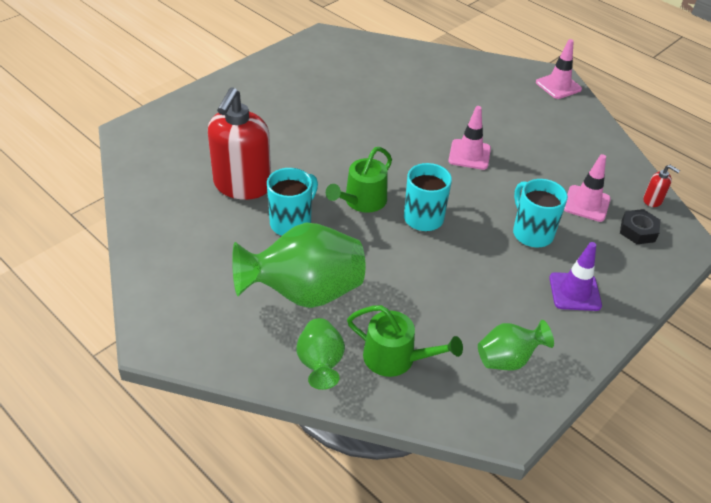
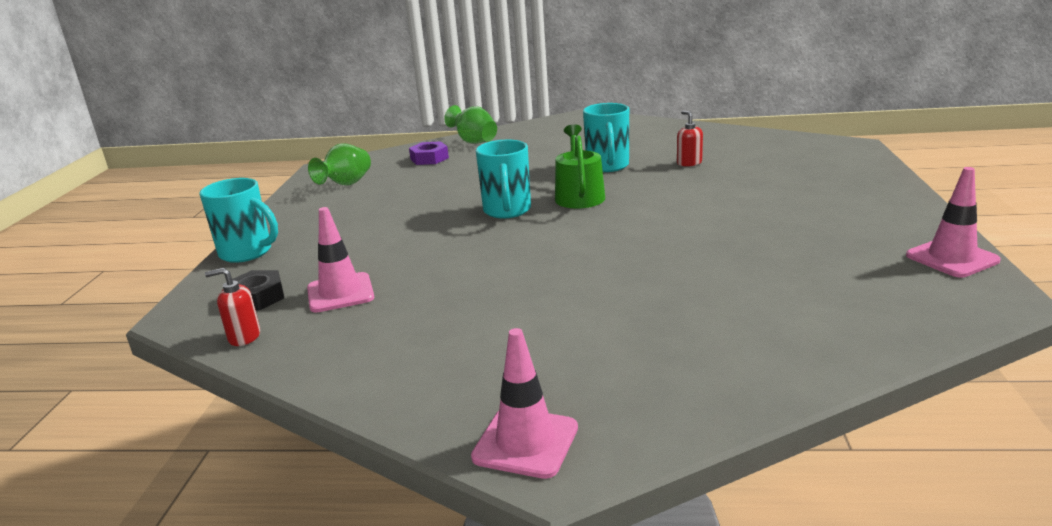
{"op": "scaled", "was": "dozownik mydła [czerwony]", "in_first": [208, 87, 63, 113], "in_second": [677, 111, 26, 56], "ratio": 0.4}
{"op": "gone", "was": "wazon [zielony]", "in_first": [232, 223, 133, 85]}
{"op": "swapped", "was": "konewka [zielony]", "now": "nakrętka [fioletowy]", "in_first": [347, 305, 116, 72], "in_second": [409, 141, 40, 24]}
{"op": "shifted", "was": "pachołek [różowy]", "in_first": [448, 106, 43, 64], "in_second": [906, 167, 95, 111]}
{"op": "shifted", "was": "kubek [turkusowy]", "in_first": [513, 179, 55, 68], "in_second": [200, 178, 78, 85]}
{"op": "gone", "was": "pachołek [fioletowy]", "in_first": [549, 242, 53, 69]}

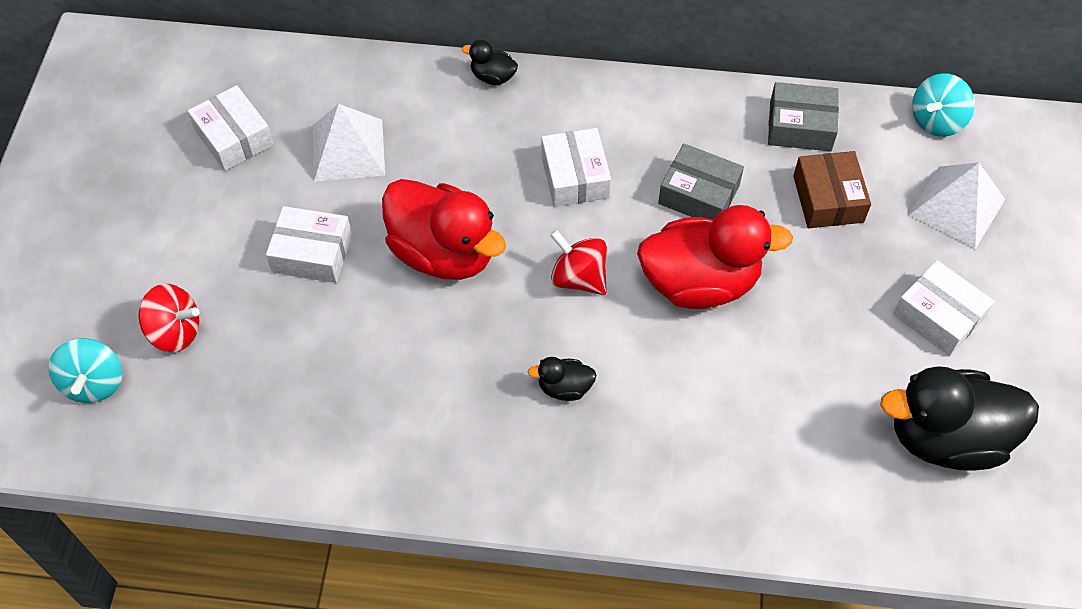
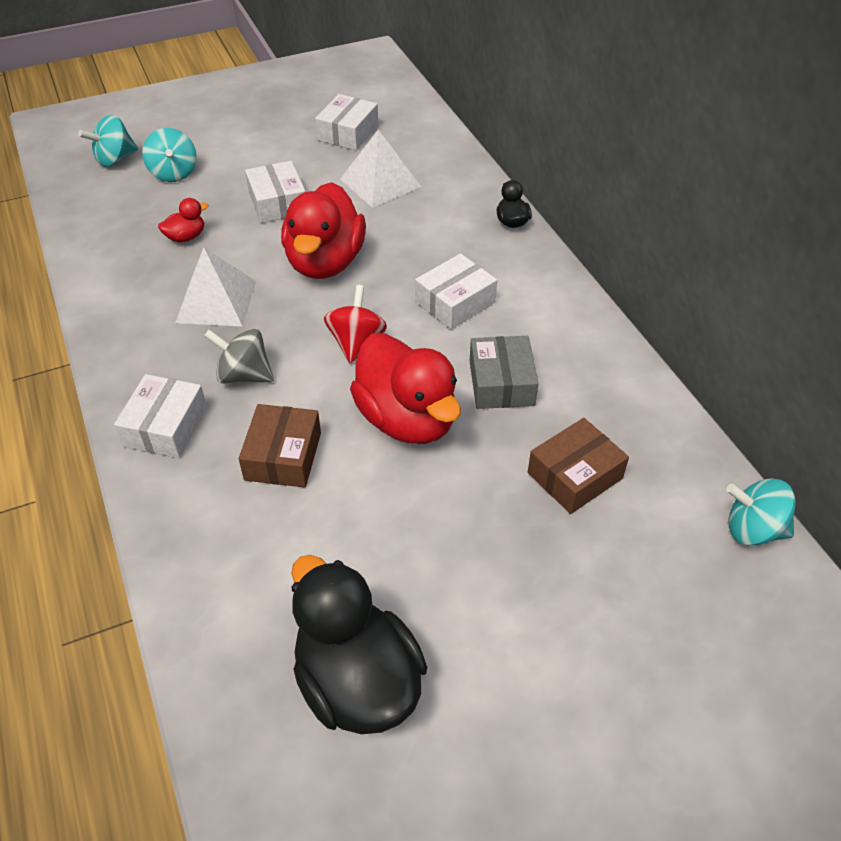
{"op": "repainted", "was": "bączek [czerwony]", "now": "bączek [turkusowy]", "in_first": [138, 284, 61, 68], "in_second": [142, 128, 55, 54]}
{"op": "swapped", "was": "kaczka [czarny]", "now": "bączek [szary]", "in_first": [528, 357, 68, 44], "in_second": [204, 329, 70, 55]}
{"op": "gone", "was": "pudełko [szary]", "in_first": [768, 82, 71, 69]}
{"op": "shifted", "was": "pudełko [biały]", "in_first": [893, 260, 102, 96], "in_second": [114, 374, 93, 84]}
{"op": "shifted", "was": "piramida [biały]", "in_first": [908, 162, 97, 87], "in_second": [175, 247, 81, 80]}
{"op": "new", "now": "kaczka [czerwony]", "in_second": [158, 198, 50, 44]}
{"op": "new", "now": "pudełko [brązowy]", "in_second": [239, 404, 82, 84]}

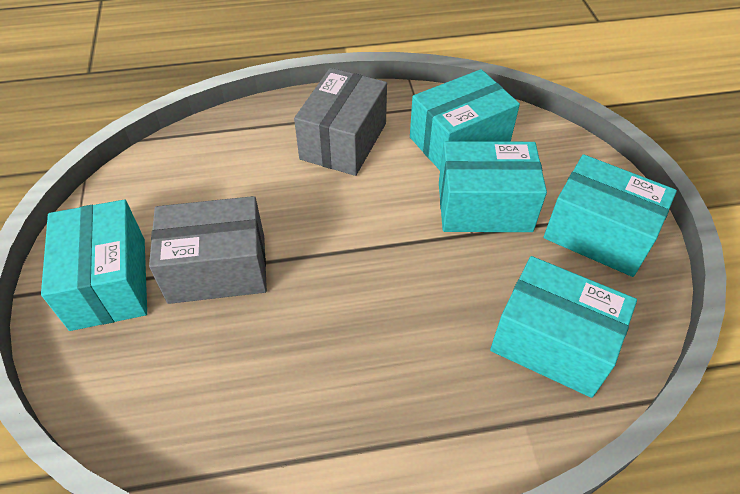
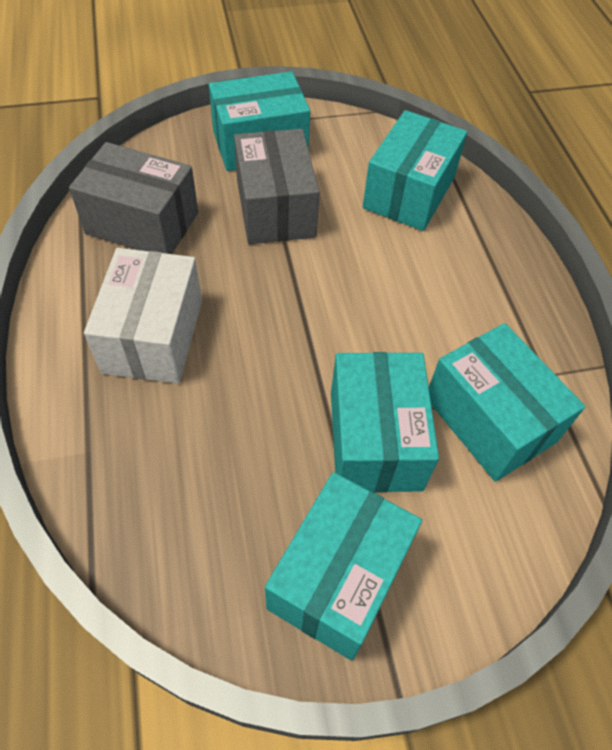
{"op": "shifted", "was": "pudełko [szary]", "in_first": [294, 68, 93, 108], "in_second": [69, 142, 129, 112]}
{"op": "shifted", "was": "pudełko [turkusowy]", "in_first": [490, 256, 147, 142], "in_second": [363, 110, 104, 121]}
{"op": "new", "now": "pudełko [biały]", "in_second": [84, 248, 118, 136]}

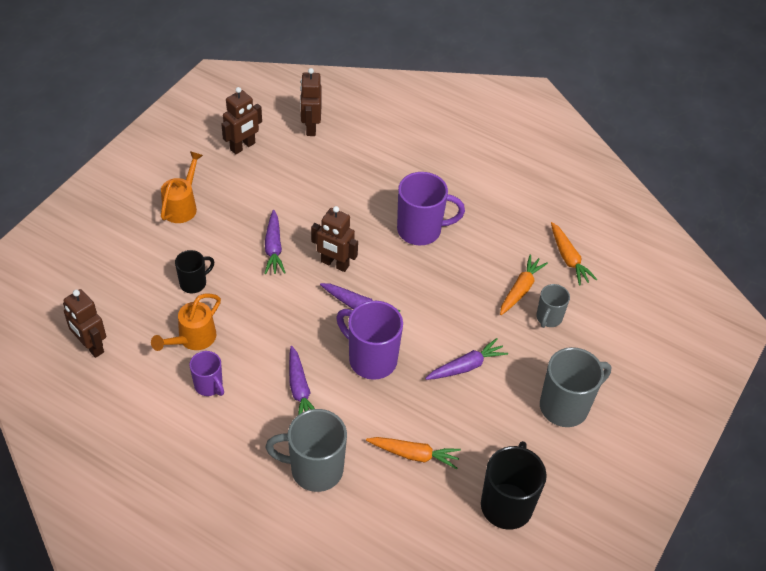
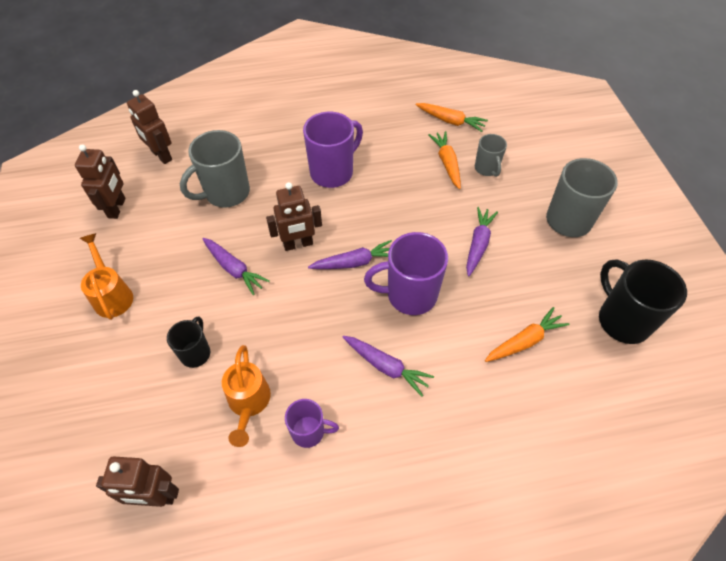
{"op": "shifted", "was": "kubek [szary]", "in_first": [265, 409, 82, 83], "in_second": [180, 130, 70, 78]}

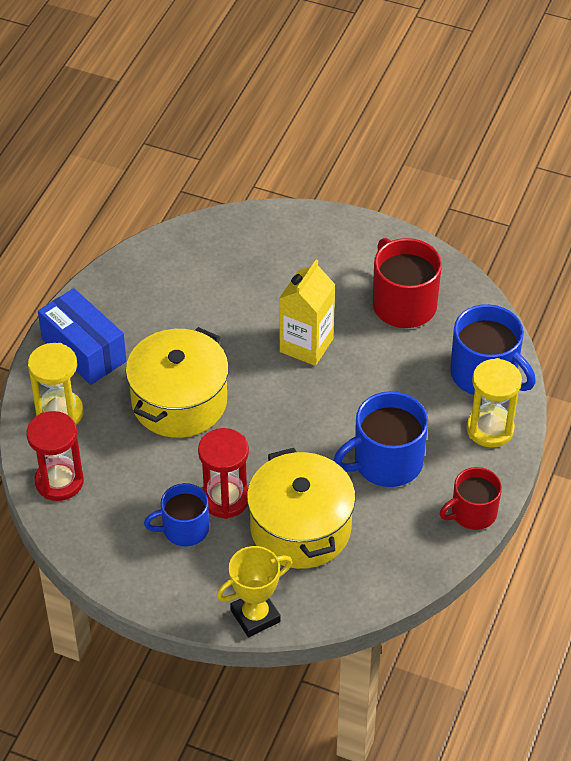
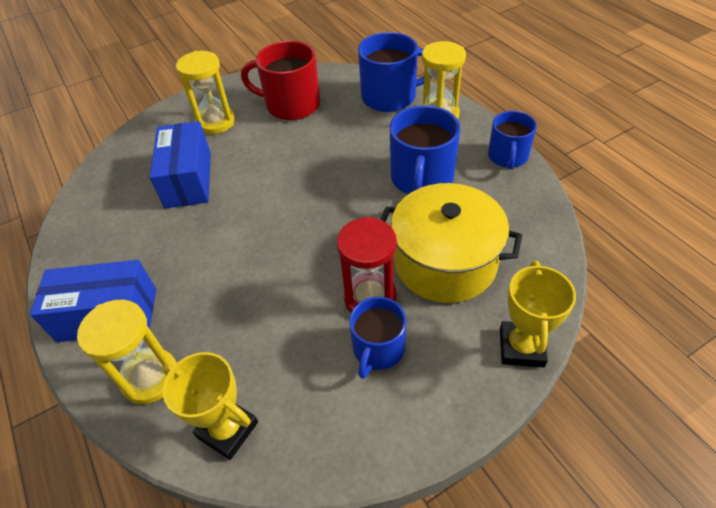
{"op": "swapped", "was": "klepsydra [czerwony]", "now": "puchar [żółty]", "in_first": [26, 411, 58, 90], "in_second": [162, 352, 96, 108]}
{"op": "gone", "was": "garnek [żółty]", "in_first": [126, 327, 103, 111]}
{"op": "gone", "was": "karton mleka [żółty]", "in_first": [279, 260, 56, 106]}
{"op": "repainted", "was": "kubek [czerwony]", "now": "kubek [niebieski]", "in_first": [440, 467, 62, 63], "in_second": [488, 111, 49, 59]}
{"op": "new", "now": "pudełko [niebieski]", "in_second": [150, 121, 61, 88]}
{"op": "new", "now": "klepsydra [żółty]", "in_second": [176, 51, 59, 83]}

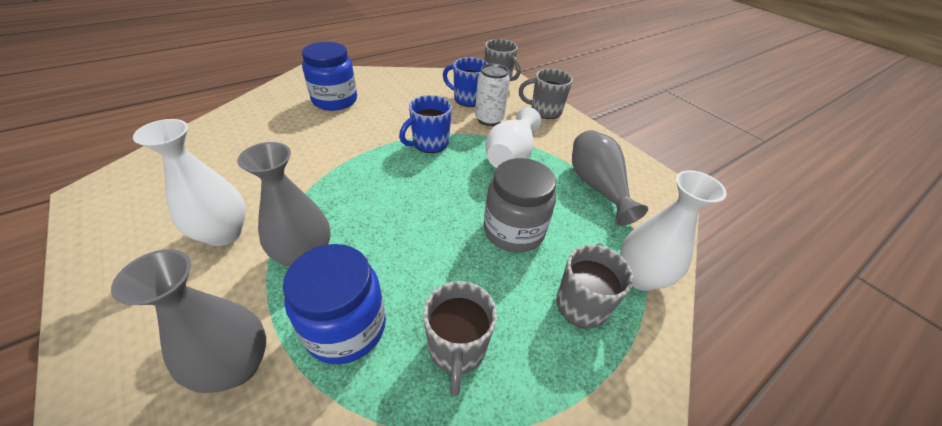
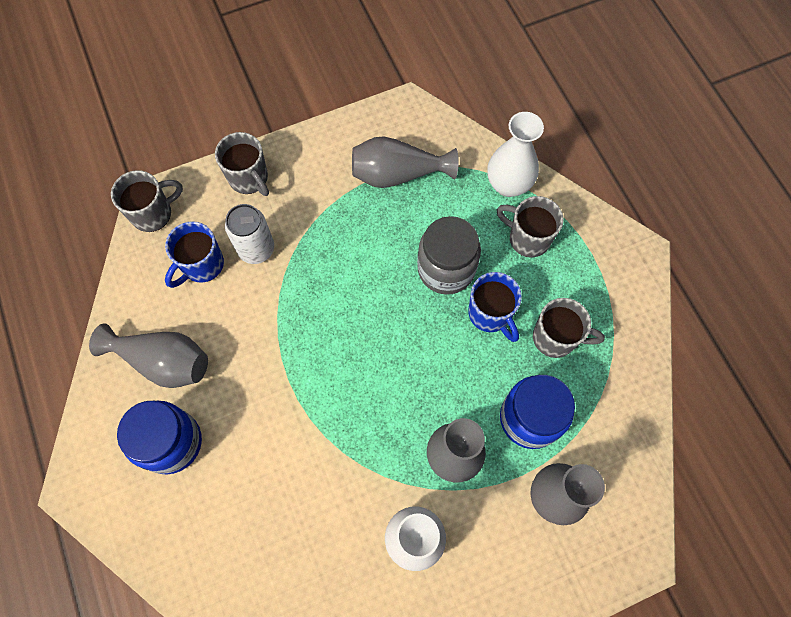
{"op": "shifted", "was": "kubek [niebieski]", "in_first": [399, 95, 53, 58], "in_second": [469, 272, 53, 70]}
{"op": "gone", "was": "wazon [biały]", "in_first": [485, 107, 56, 61]}
{"op": "rotated", "was": "kubek [szary]", "in_first": [519, 69, 54, 50], "in_second": [215, 132, 54, 64], "clockwise": -60}
{"op": "new", "now": "wazon [szary]", "in_second": [89, 323, 119, 65]}

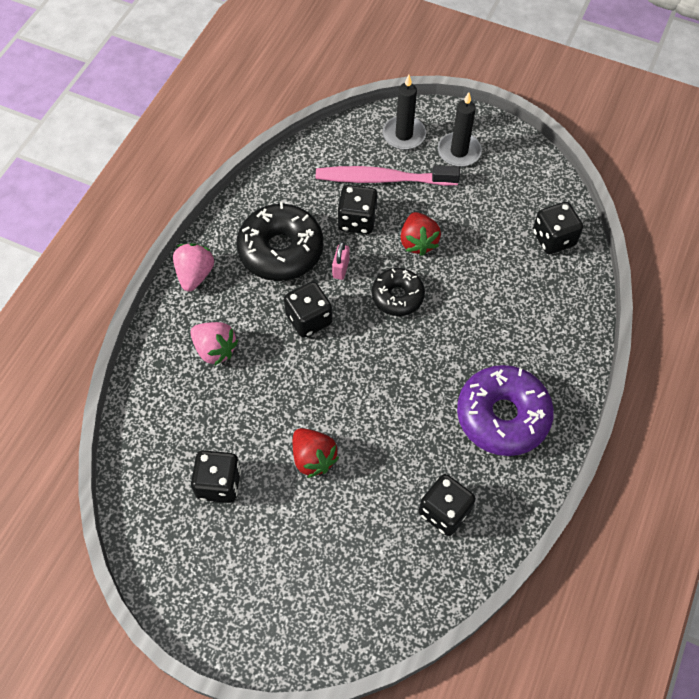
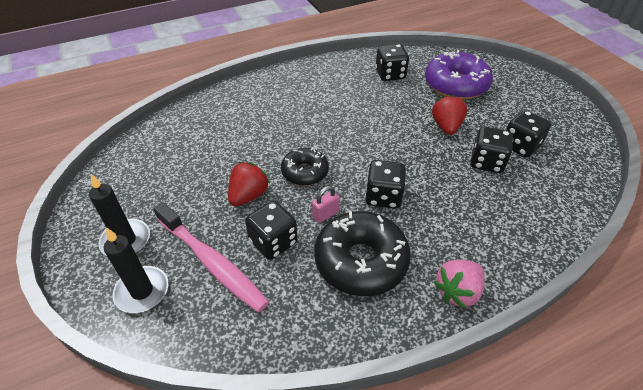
{"op": "gone", "was": "truskawka [różowy]", "in_first": [191, 322, 47, 44]}
{"op": "shifted", "was": "donut [fioletowy]", "in_first": [457, 365, 97, 91], "in_second": [425, 50, 68, 49]}
{"op": "shifted", "was": "kostka do gry [czarny]", "in_first": [533, 202, 50, 52], "in_second": [471, 126, 42, 47]}

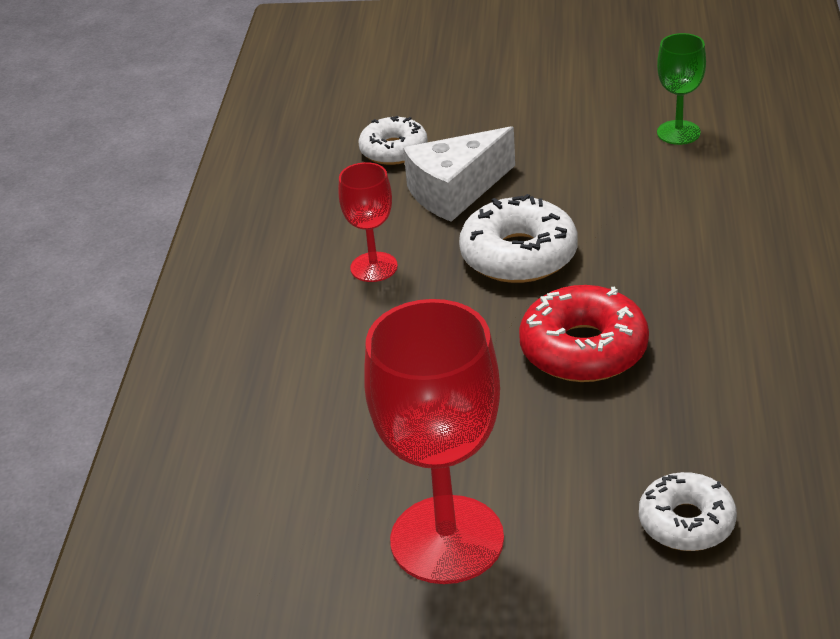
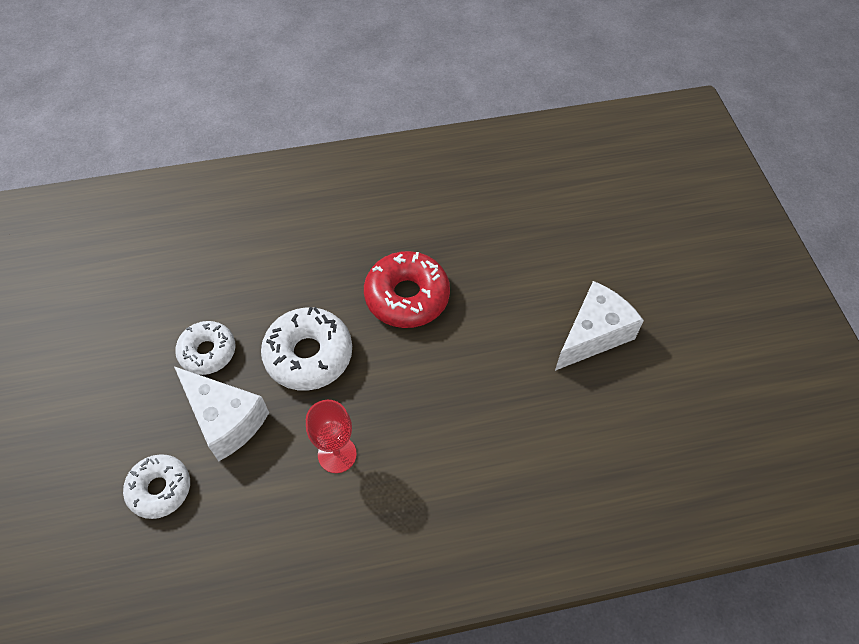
{"op": "swapped", "was": "kielich [czerwony]", "now": "ser [biały]", "in_first": [364, 299, 140, 285], "in_second": [555, 281, 89, 90]}
{"op": "shifted", "was": "donut [biały]", "in_first": [639, 472, 98, 79], "in_second": [175, 321, 61, 54]}
{"op": "gone", "was": "kielich [zielony]", "in_first": [657, 33, 49, 112]}

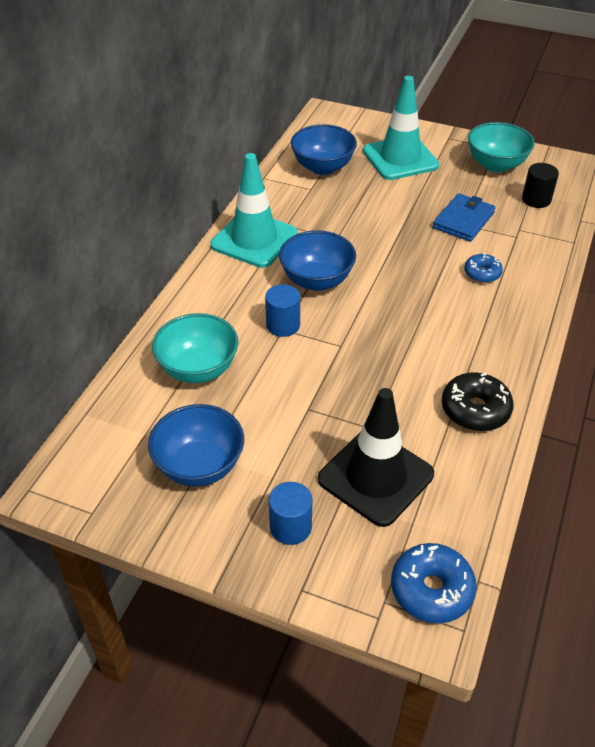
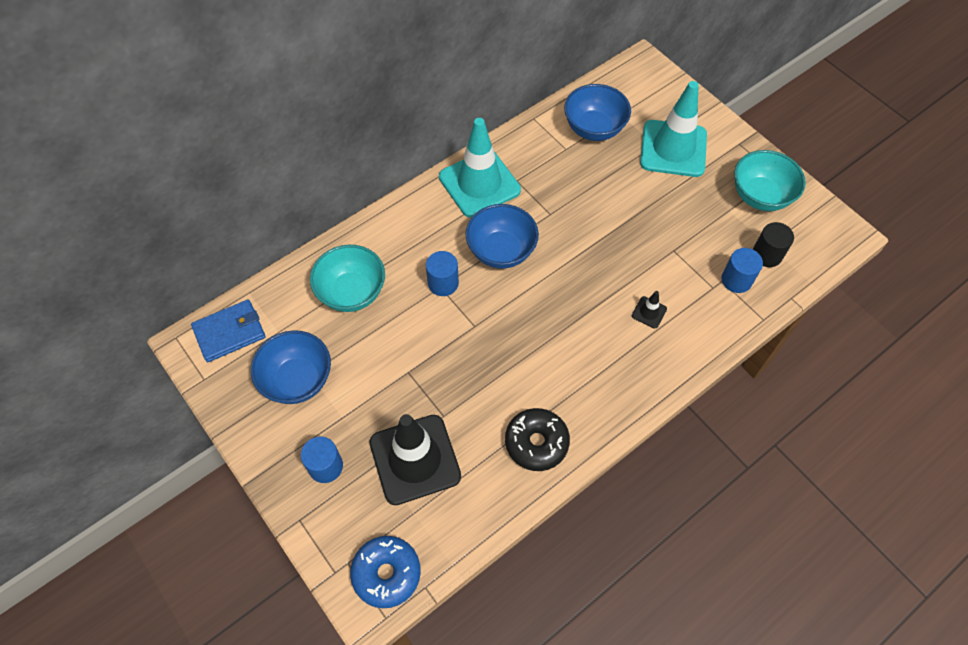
{"op": "shifted", "was": "portfel [niebieski]", "in_first": [433, 193, 63, 49], "in_second": [191, 299, 75, 63]}
{"op": "swapped", "was": "donut [niebieski]", "now": "pachołek [czarny]", "in_first": [464, 253, 39, 30], "in_second": [632, 291, 35, 37]}
{"op": "new", "now": "walec [niebieski]", "in_second": [722, 248, 41, 45]}

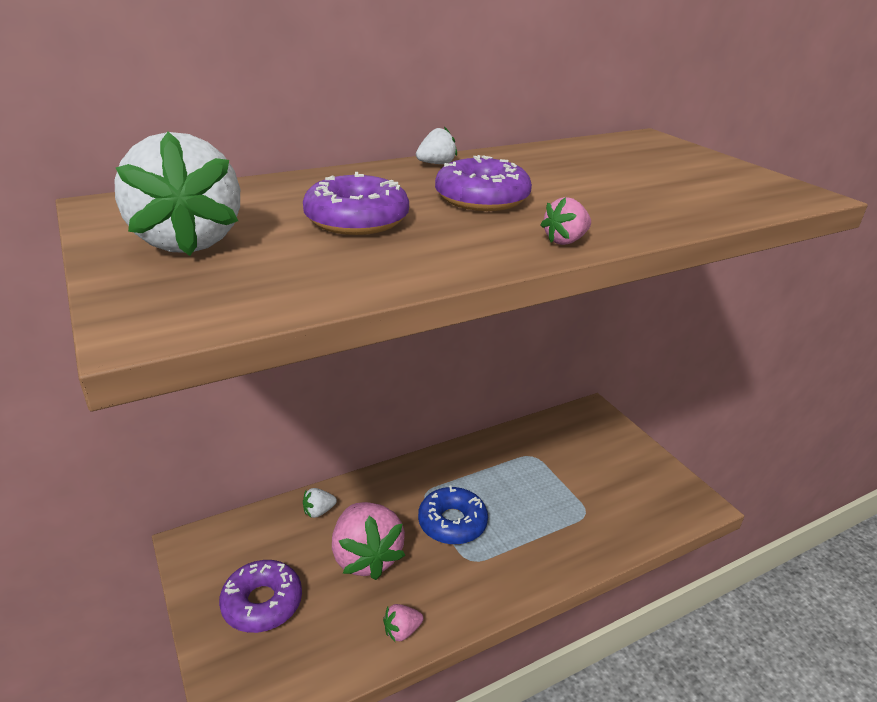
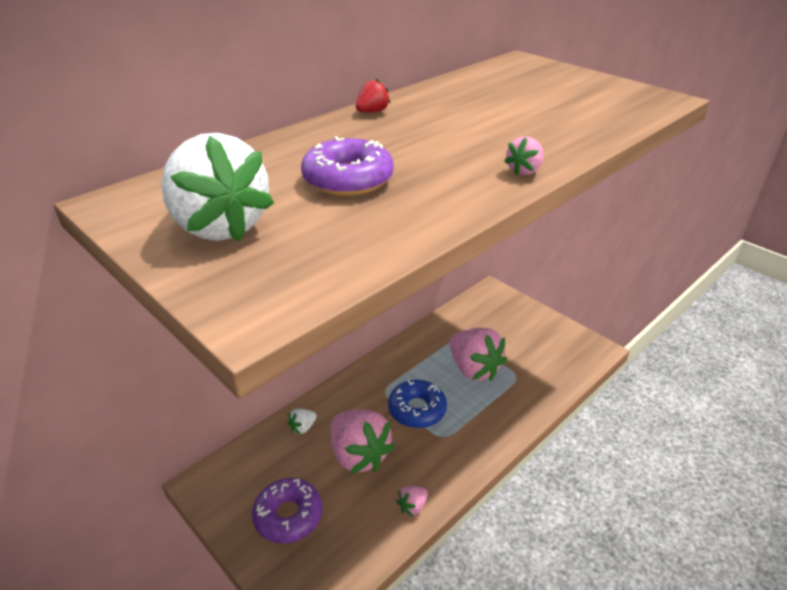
{"op": "repainted", "was": "truskawka [biały]", "now": "truskawka [czerwony]", "in_first": [416, 127, 41, 37], "in_second": [356, 79, 35, 34]}
{"op": "gone", "was": "donut [fioletowy]", "in_first": [435, 155, 97, 56]}
{"op": "new", "now": "truskawka [różowy]", "in_second": [449, 328, 58, 53]}

